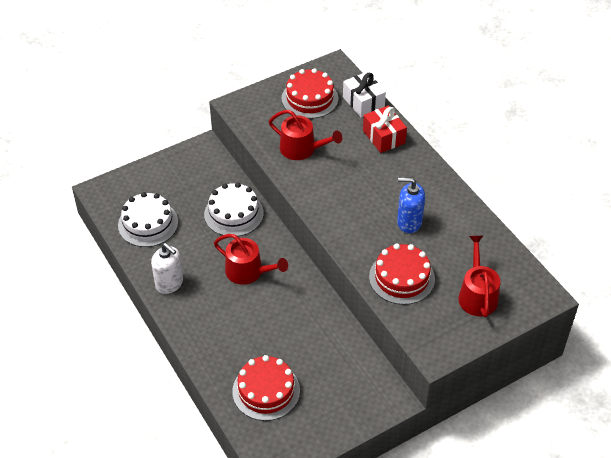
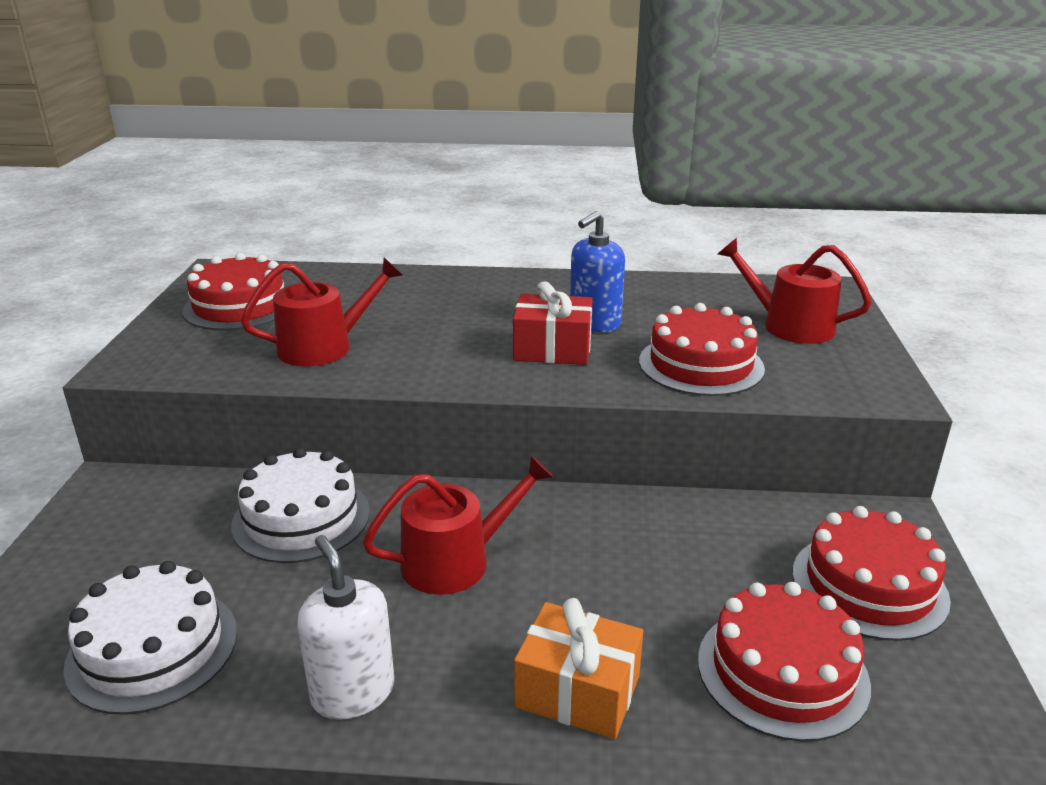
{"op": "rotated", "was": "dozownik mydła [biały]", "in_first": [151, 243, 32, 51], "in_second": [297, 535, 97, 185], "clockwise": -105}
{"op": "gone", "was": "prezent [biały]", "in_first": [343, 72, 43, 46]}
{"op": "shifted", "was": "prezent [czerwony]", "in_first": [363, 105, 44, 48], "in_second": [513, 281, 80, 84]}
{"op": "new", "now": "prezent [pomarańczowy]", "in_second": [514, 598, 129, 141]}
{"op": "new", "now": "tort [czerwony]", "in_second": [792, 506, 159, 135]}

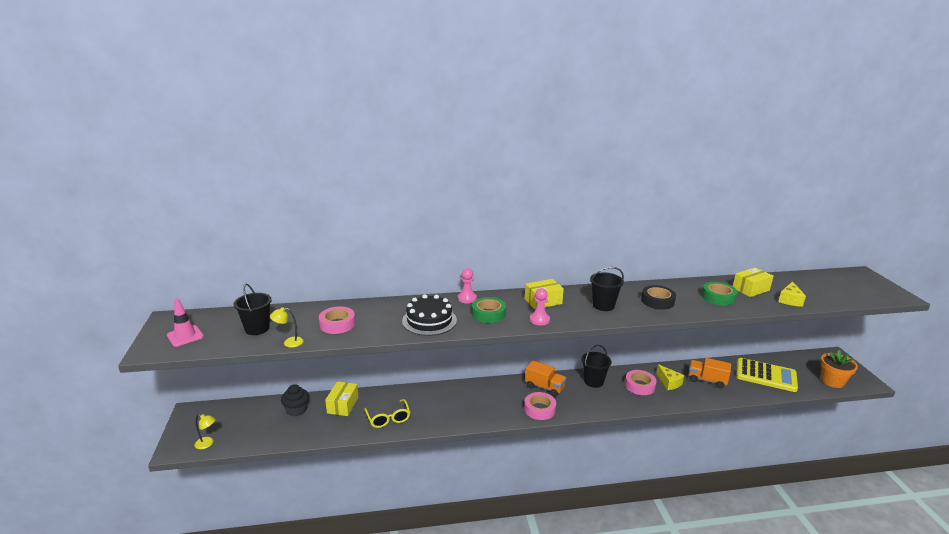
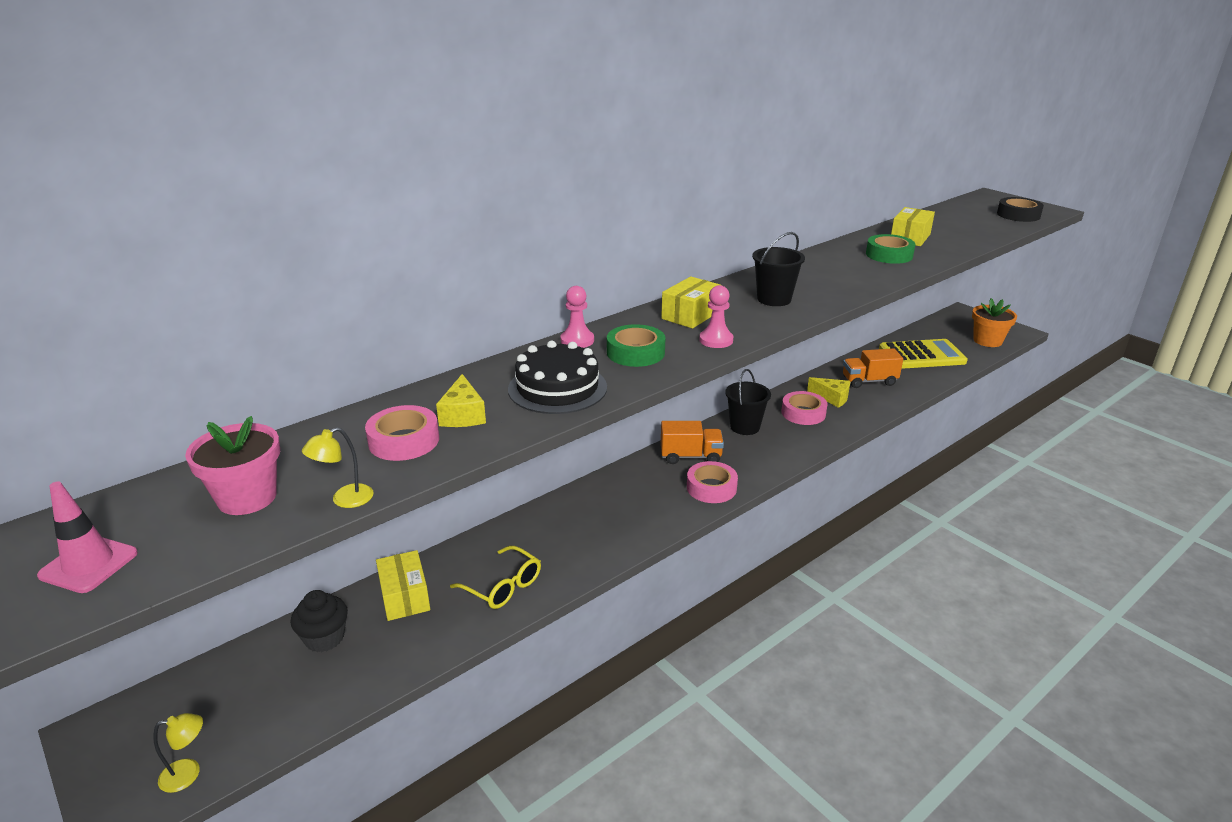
{"op": "swapped", "was": "wiadro [czarny]", "now": "doniczka [różowy]", "in_first": [234, 283, 38, 52], "in_second": [185, 416, 95, 99]}
{"op": "shifted", "was": "taśma klejąca [czarny]", "in_first": [641, 285, 35, 25], "in_second": [997, 197, 47, 25]}
{"op": "shifted", "was": "ser [żółty]", "in_first": [778, 281, 28, 26], "in_second": [436, 374, 50, 53]}

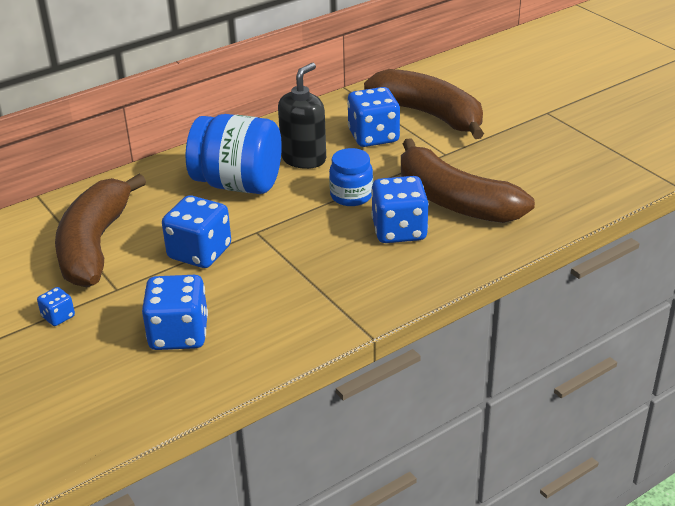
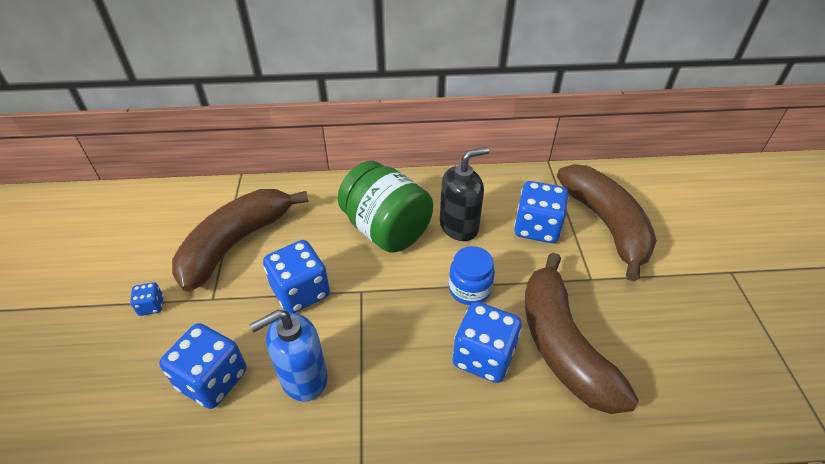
{"op": "repainted", "was": "słoik [niebieski]", "now": "słoik [zielony]", "in_first": [186, 114, 96, 80], "in_second": [338, 161, 95, 92]}
{"op": "new", "now": "dozownik mydła [niebieski]", "in_second": [249, 310, 79, 92]}

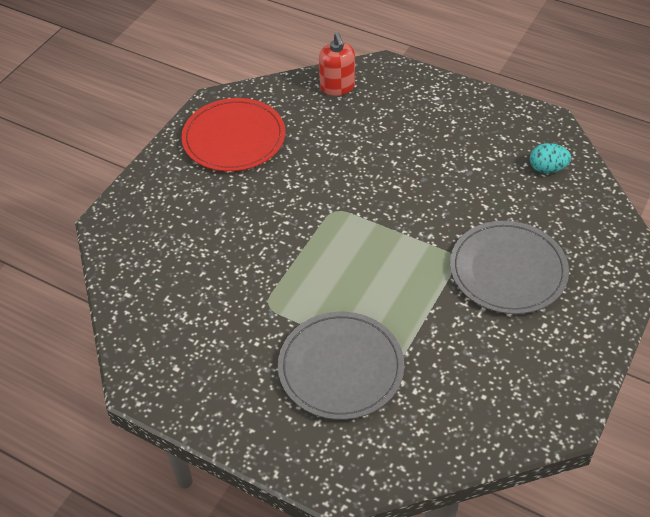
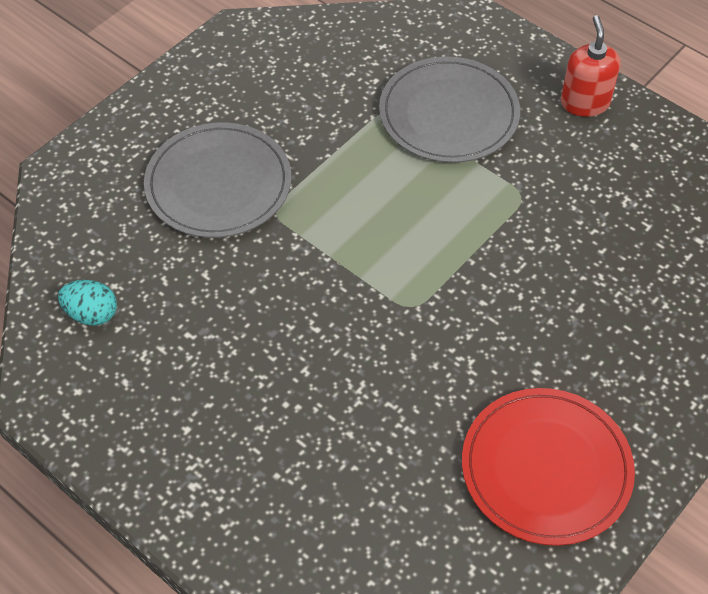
{"op": "shifted", "was": "dozownik mydła [czerwony]", "in_first": [319, 32, 36, 64], "in_second": [561, 15, 59, 102]}

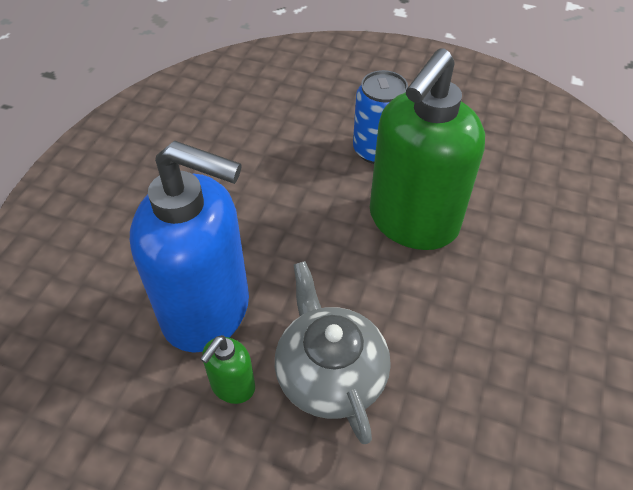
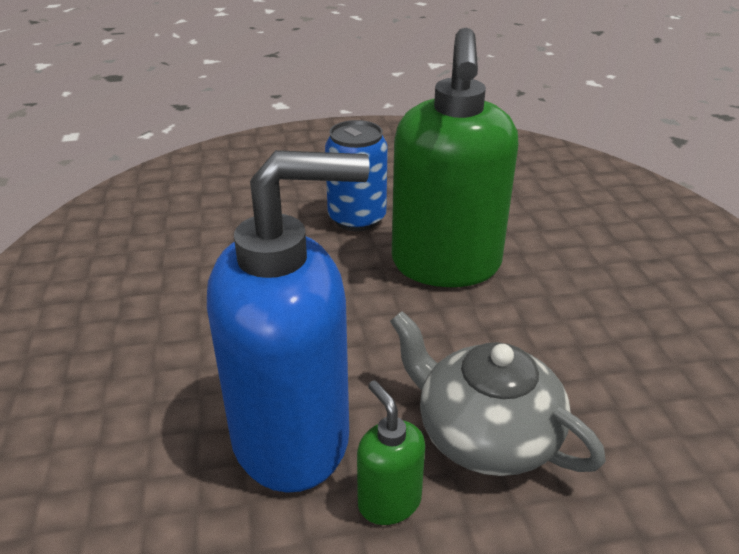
{"op": "rotated", "was": "dozownik mydła [zielony]", "in_first": [200, 335, 55, 69], "in_second": [357, 380, 68, 145], "clockwise": 150}

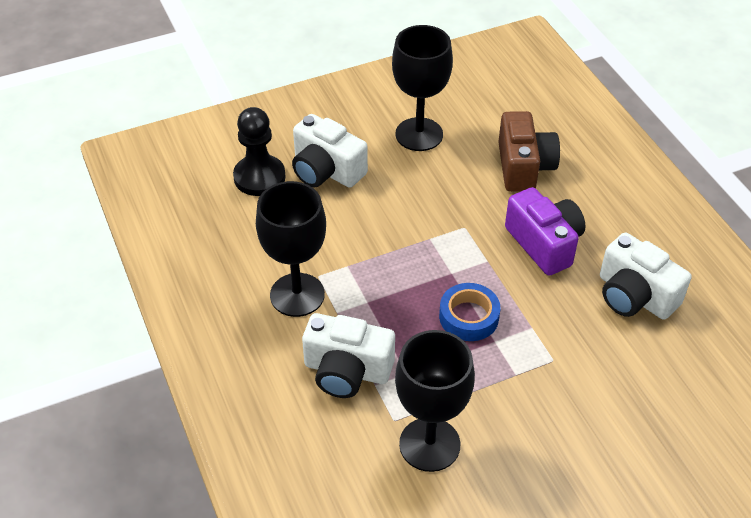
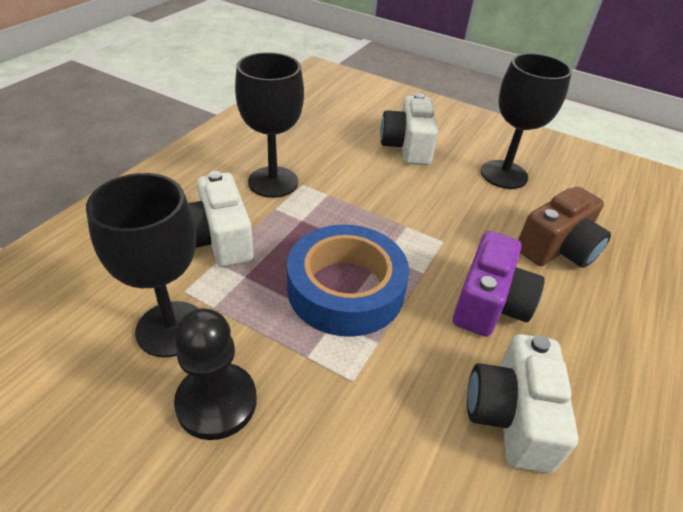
{"op": "shifted", "was": "pionek [czarny]", "in_first": [233, 107, 53, 89], "in_second": [174, 308, 83, 132]}
{"op": "scaled", "was": "taśma klejąca [niebieski]", "in_first": [439, 283, 61, 58], "in_second": [287, 225, 122, 112], "ratio": 1.77}

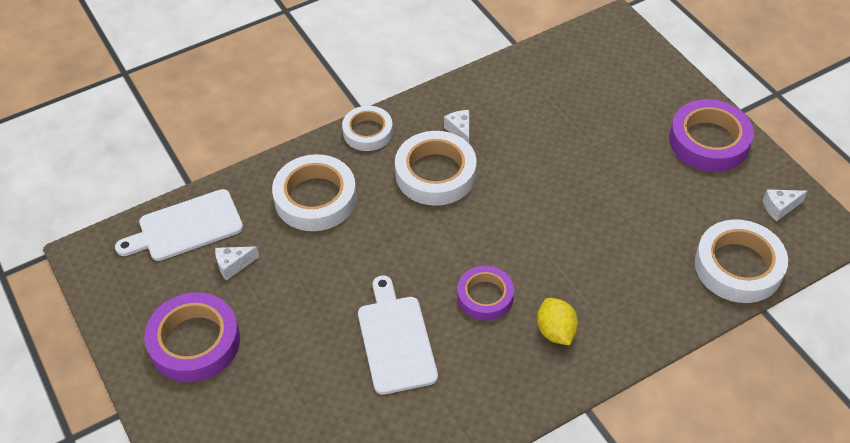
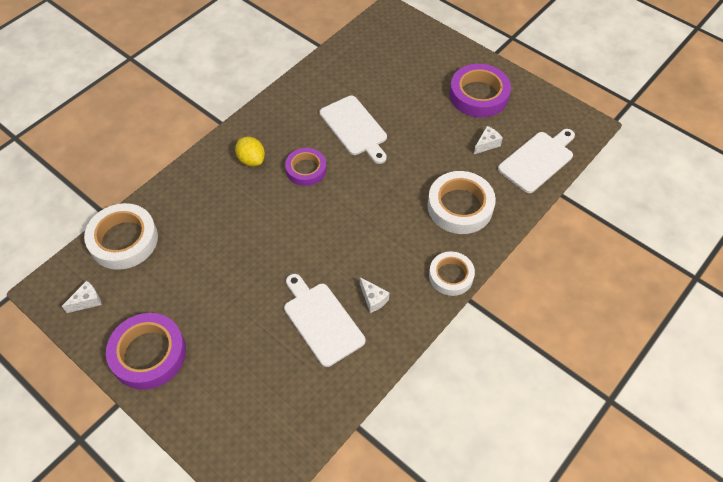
{"op": "gone", "was": "taśma klejąca [biały]", "in_first": [395, 131, 82, 75]}
{"op": "new", "now": "deska do krojenia [biały]", "in_second": [284, 274, 81, 93]}

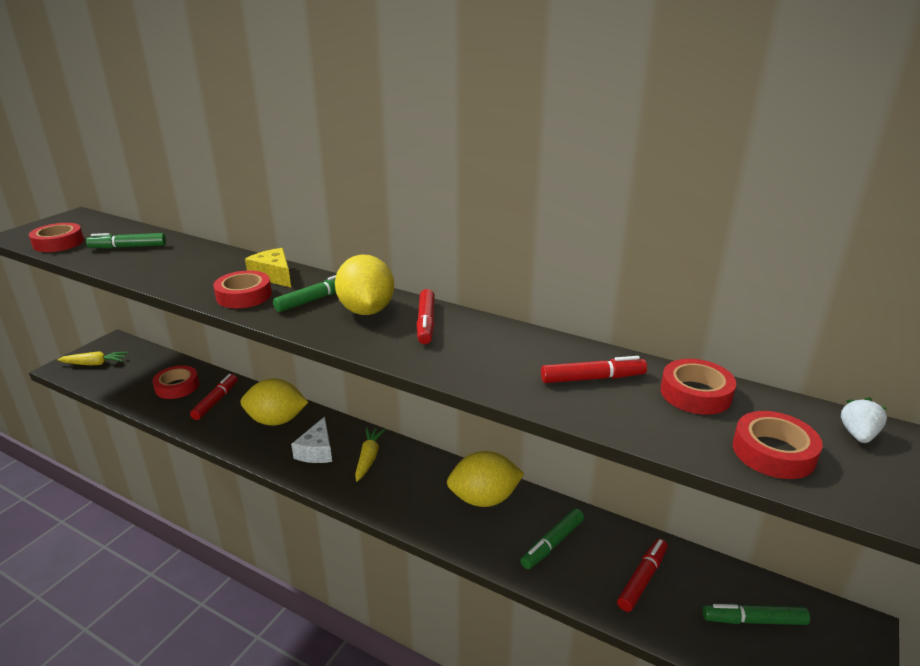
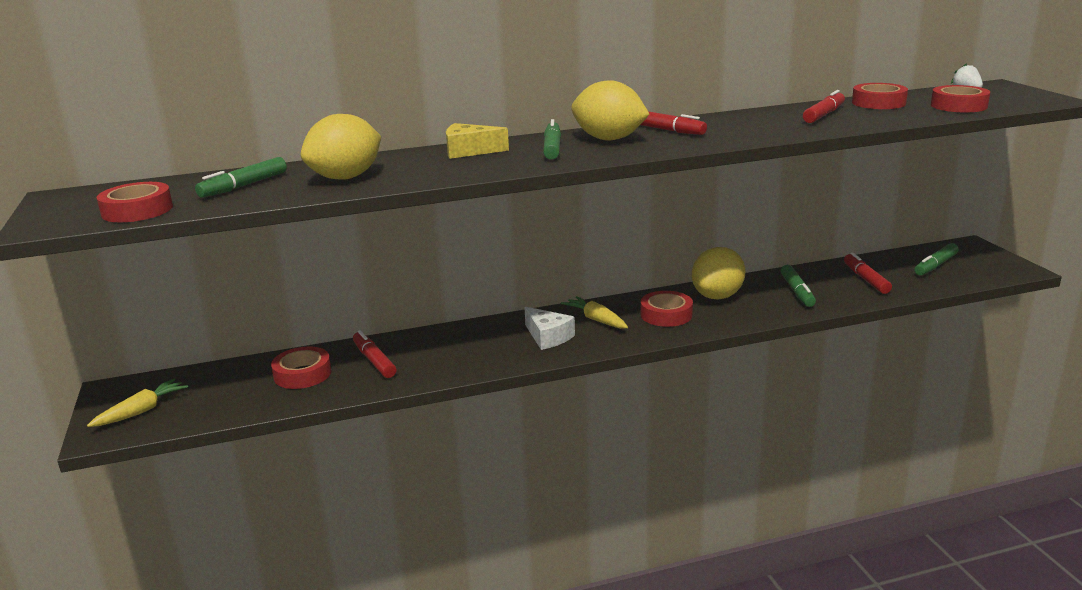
{"op": "shifted", "was": "taśma klejąca [czerwony]", "in_first": [213, 270, 59, 38], "in_second": [641, 291, 52, 36]}
{"op": "shifted", "was": "cytryna [żółty]", "in_first": [241, 379, 67, 47], "in_second": [301, 114, 80, 66]}

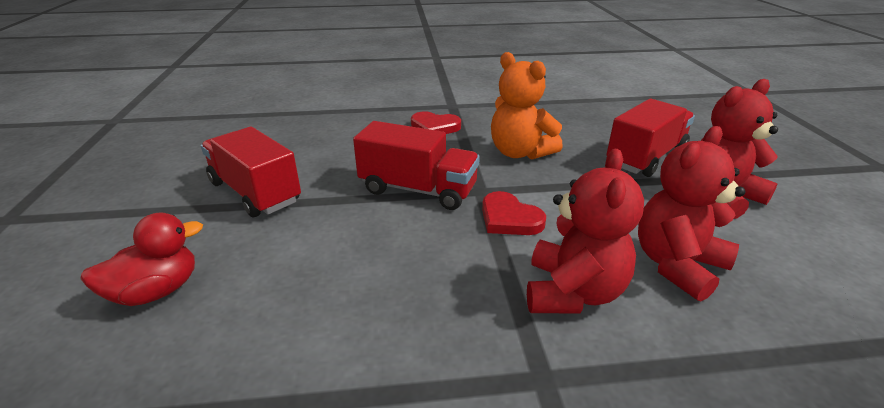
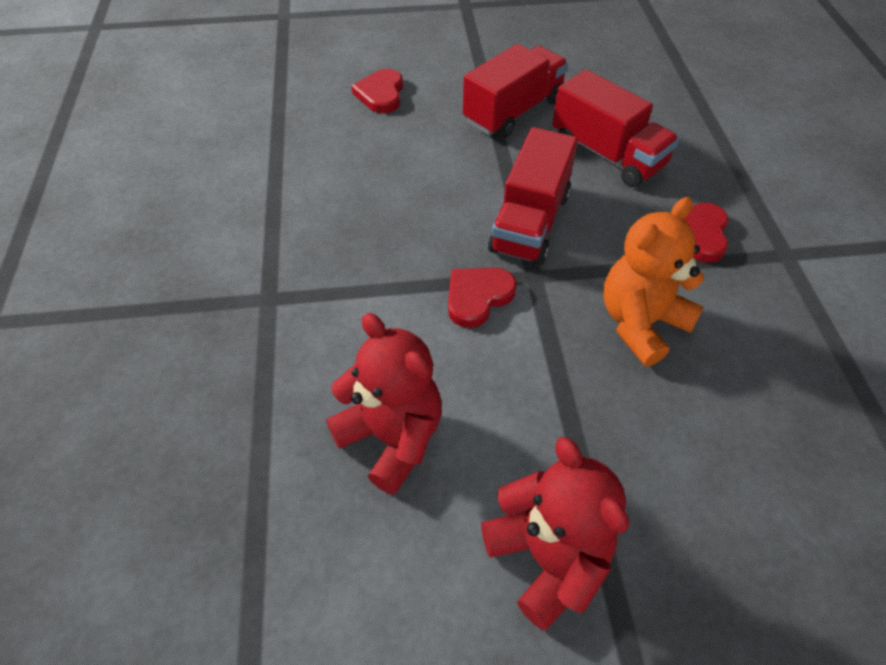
{"op": "swapped", "was": "kaczka [czerwony]", "now": "serce [czerwony]", "in_first": [80, 212, 123, 94], "in_second": [351, 69, 52, 44]}
{"op": "gone", "was": "miś [czerwony]", "in_first": [527, 149, 117, 165]}
{"op": "shifted", "was": "ciężarówka [czerwony]", "in_first": [606, 99, 89, 78], "in_second": [552, 69, 127, 118]}

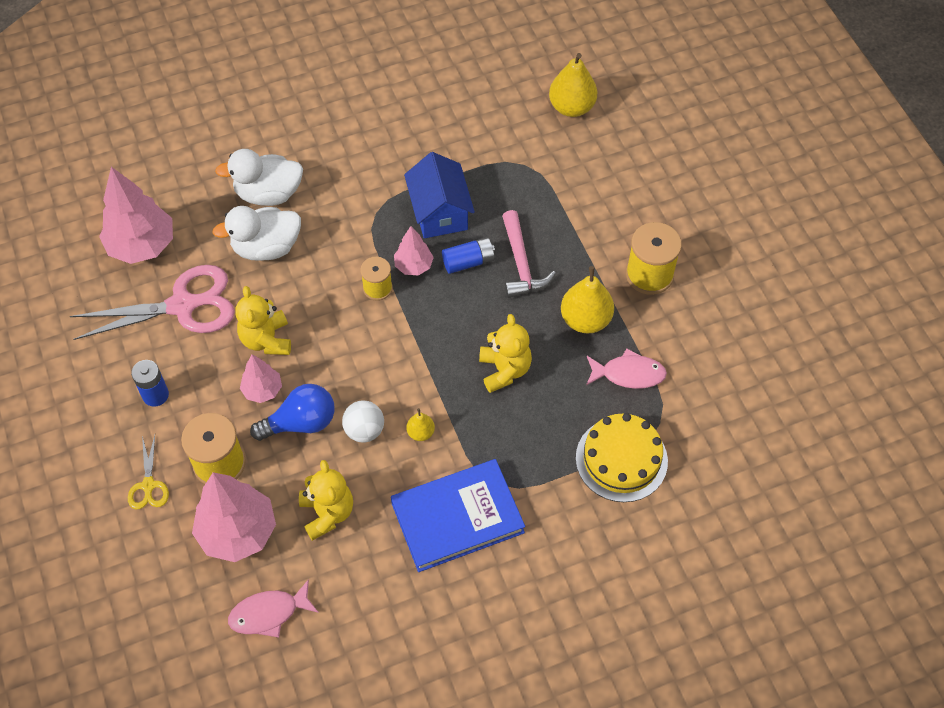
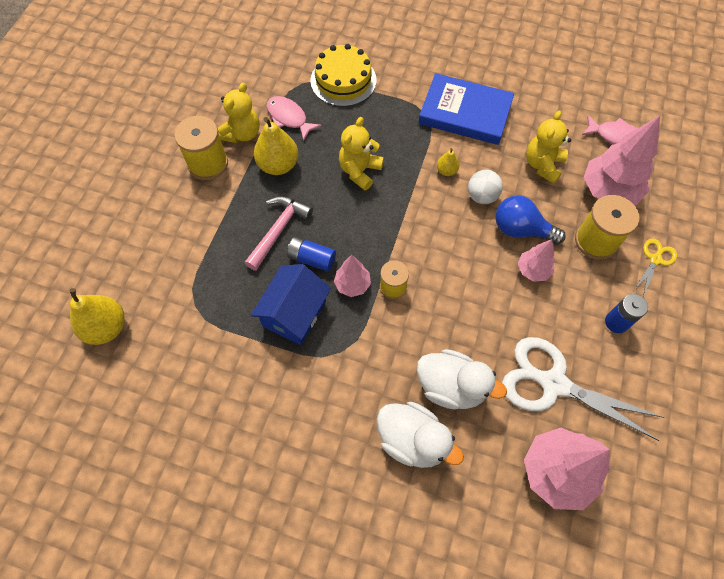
{"op": "repainted", "was": "nożyczki [różowy]", "now": "nożyczki [biały]", "in_first": [70, 265, 165, 75], "in_second": [502, 337, 162, 104]}
{"op": "shifted", "was": "miś [żółty]", "in_first": [235, 286, 56, 69], "in_second": [218, 82, 42, 61]}

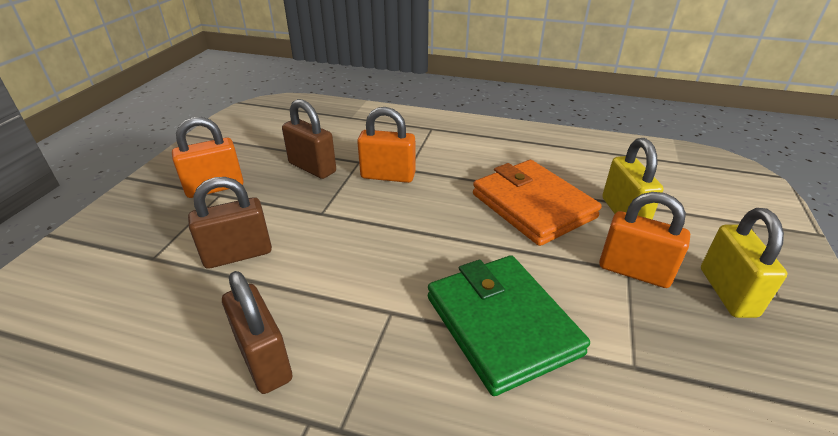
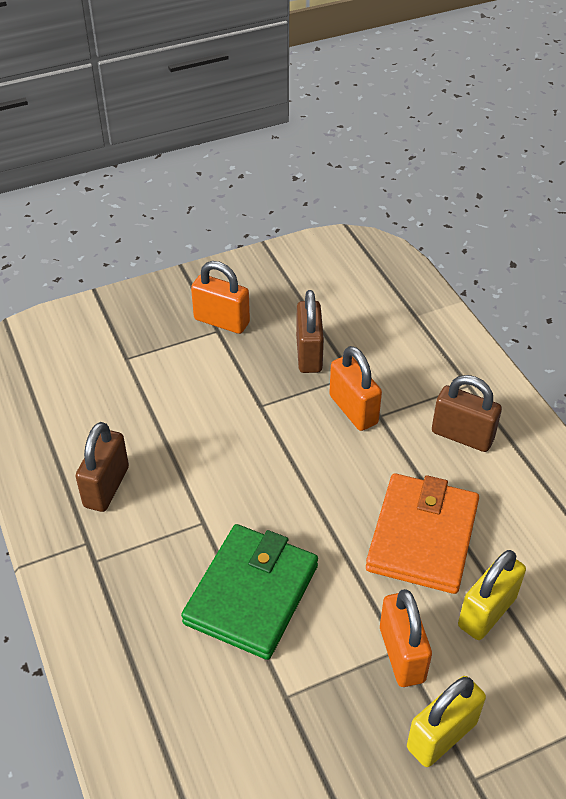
{"op": "shifted", "was": "kłódka [brązowy]", "in_first": [188, 177, 84, 92], "in_second": [432, 375, 70, 77]}

